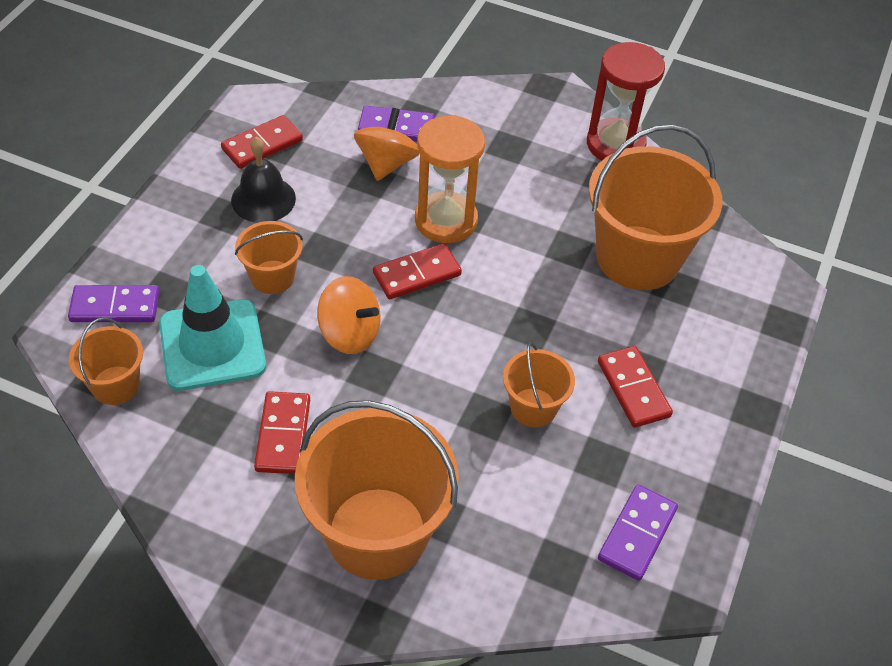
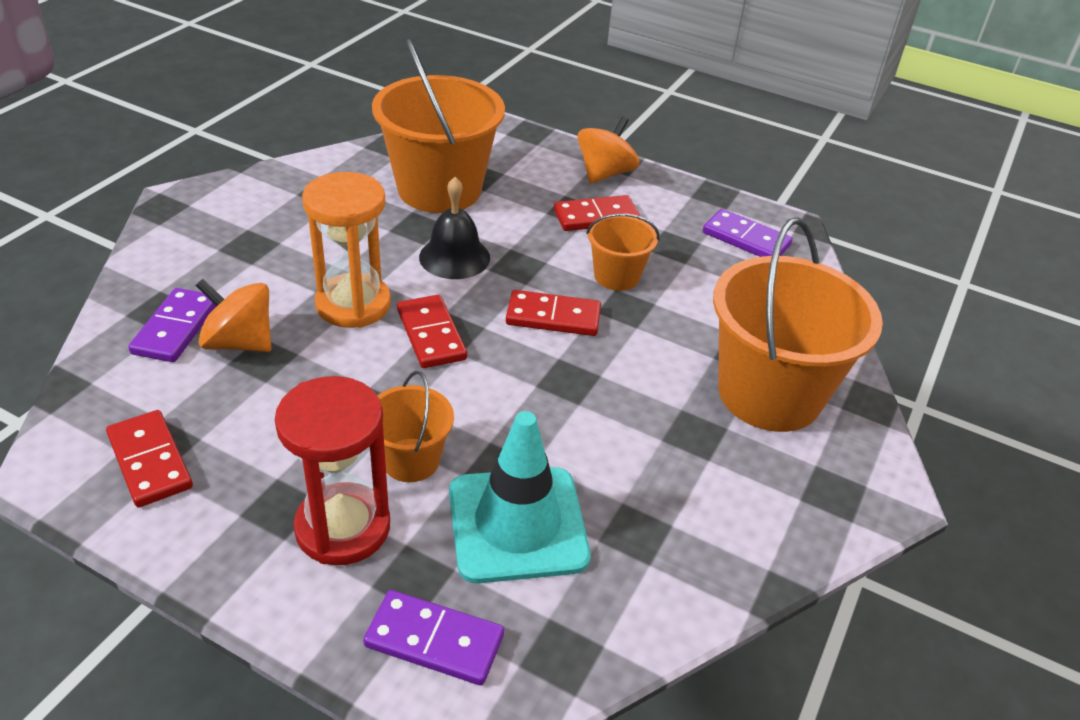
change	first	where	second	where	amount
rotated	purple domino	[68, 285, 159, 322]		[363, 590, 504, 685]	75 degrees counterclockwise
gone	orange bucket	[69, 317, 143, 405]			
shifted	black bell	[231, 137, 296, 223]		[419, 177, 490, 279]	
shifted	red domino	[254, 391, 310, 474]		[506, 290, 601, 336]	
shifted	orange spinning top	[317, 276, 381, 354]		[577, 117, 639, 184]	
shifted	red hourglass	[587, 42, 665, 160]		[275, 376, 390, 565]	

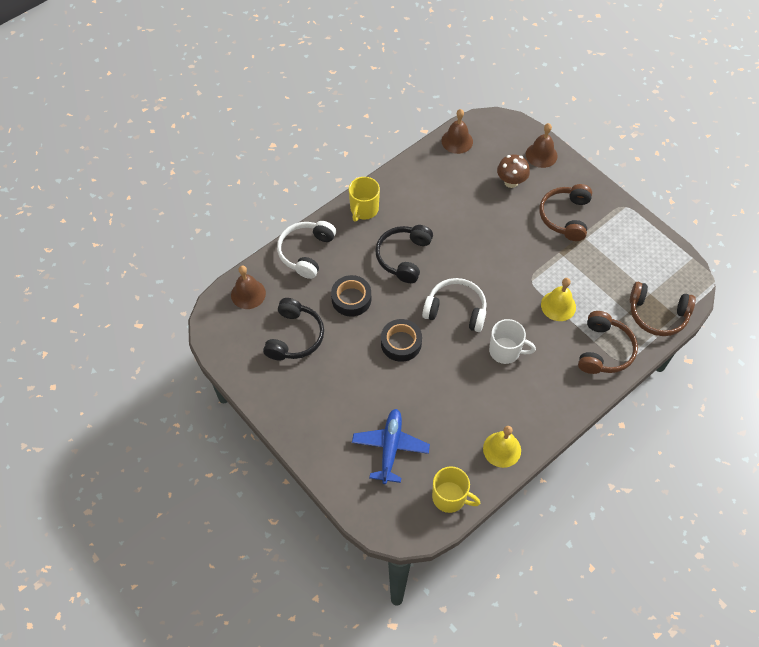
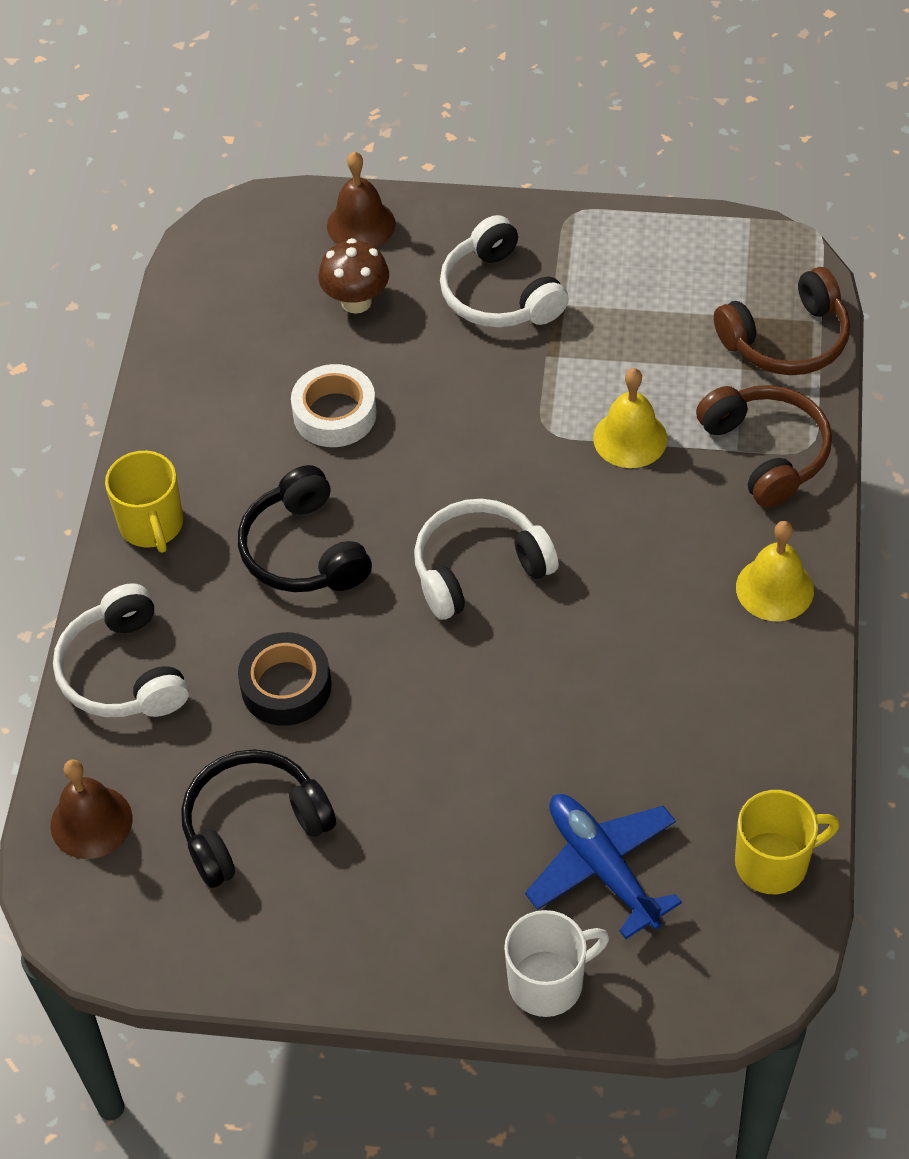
change	first	where	second	where	amount
rotated	black headphones	[263, 298, 324, 360]		[181, 749, 336, 888]	90 degrees counterclockwise
gone	black tape	[381, 319, 422, 362]			
gone	brown bell	[442, 109, 473, 154]			
shifted	yellow bell	[483, 426, 521, 468]		[736, 521, 814, 621]	
shifted	white mug	[489, 319, 536, 364]		[504, 910, 609, 1017]	
repainted	brown headphones	[540, 184, 592, 241]	white headphones	[440, 215, 569, 328]	
new			white tape	[291, 364, 377, 447]	

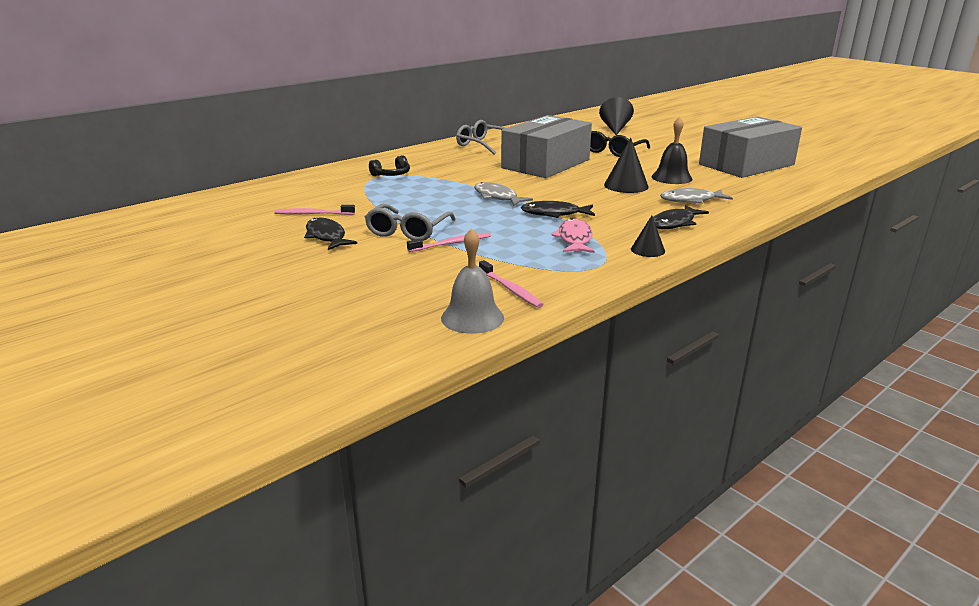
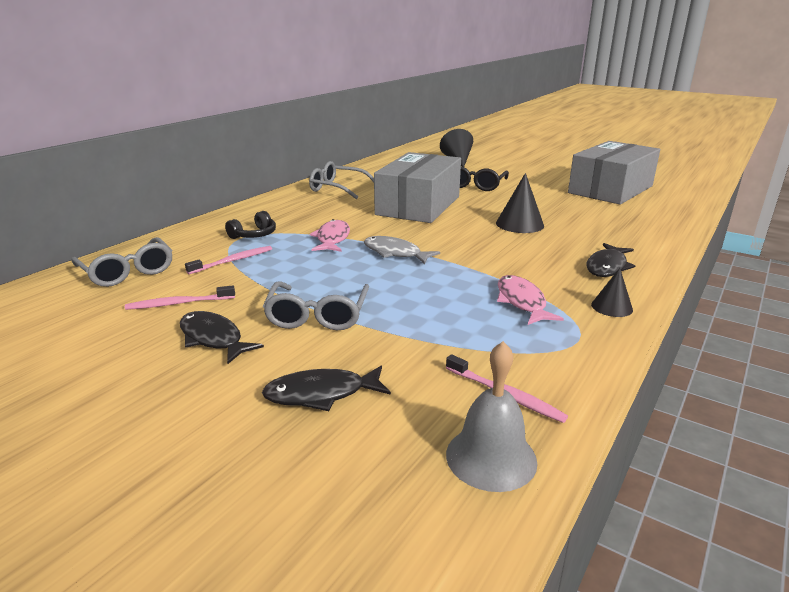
change	first	where	second	where	amount
shifted	pink toothbrush	[407, 233, 491, 252]		[185, 246, 272, 274]	
shifted	black fish	[521, 201, 595, 218]		[262, 365, 391, 411]	
gone	black bell	[652, 117, 692, 184]			
gone	grey fish	[660, 188, 733, 204]			
new			grey glasses	[71, 237, 172, 287]	
new			pink fish	[310, 219, 350, 252]	

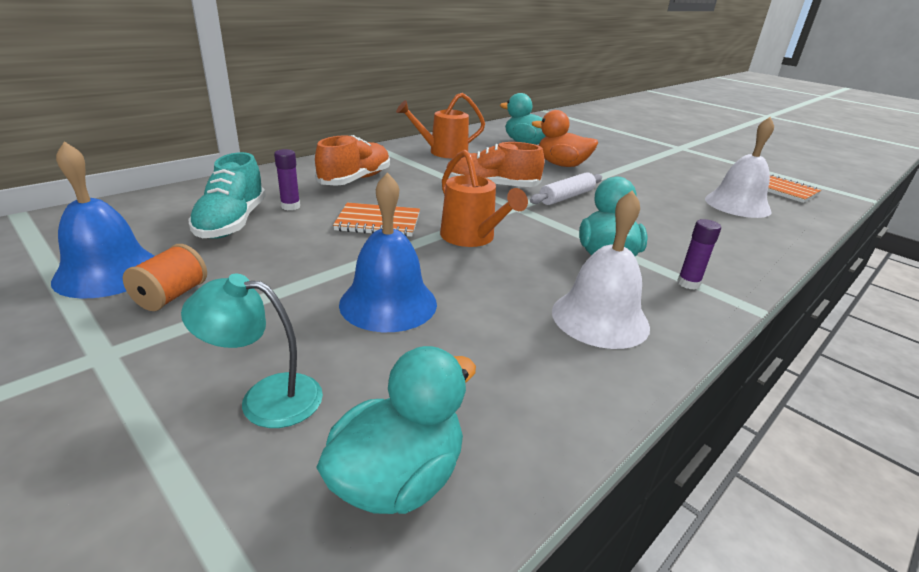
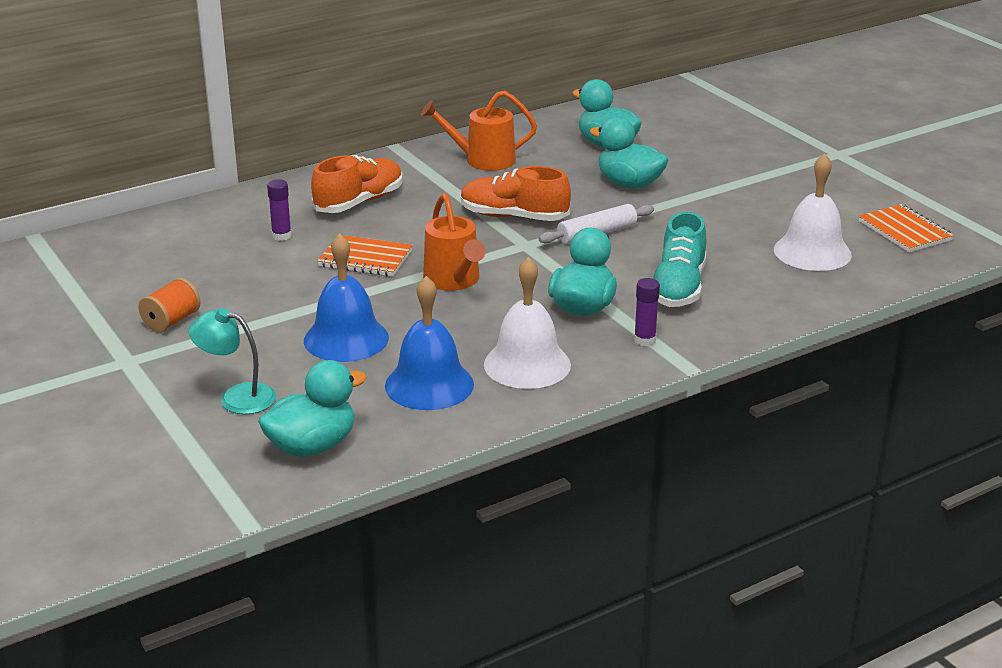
change	first	where	second	where	amount
shifted	blue bell	[51, 141, 154, 299]		[385, 276, 474, 410]	
shifted	turquoise shoe	[188, 152, 266, 239]		[653, 212, 706, 307]	
repainted	orange duck	[532, 110, 598, 167]	turquoise duck	[590, 116, 668, 188]	

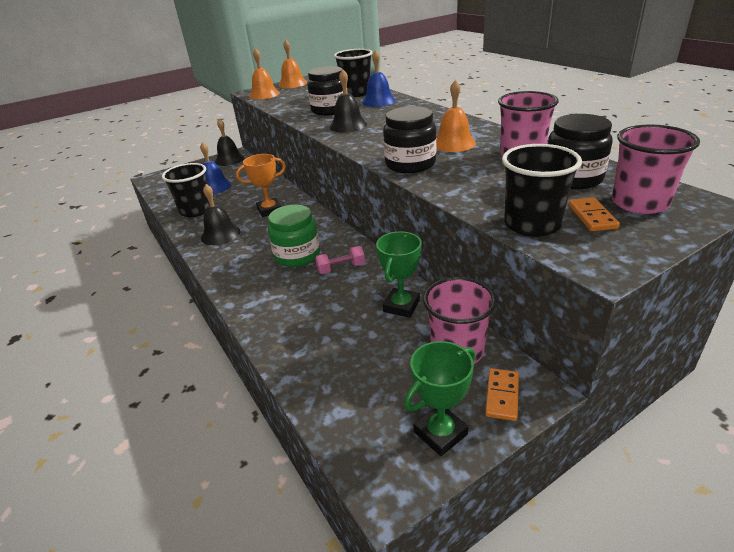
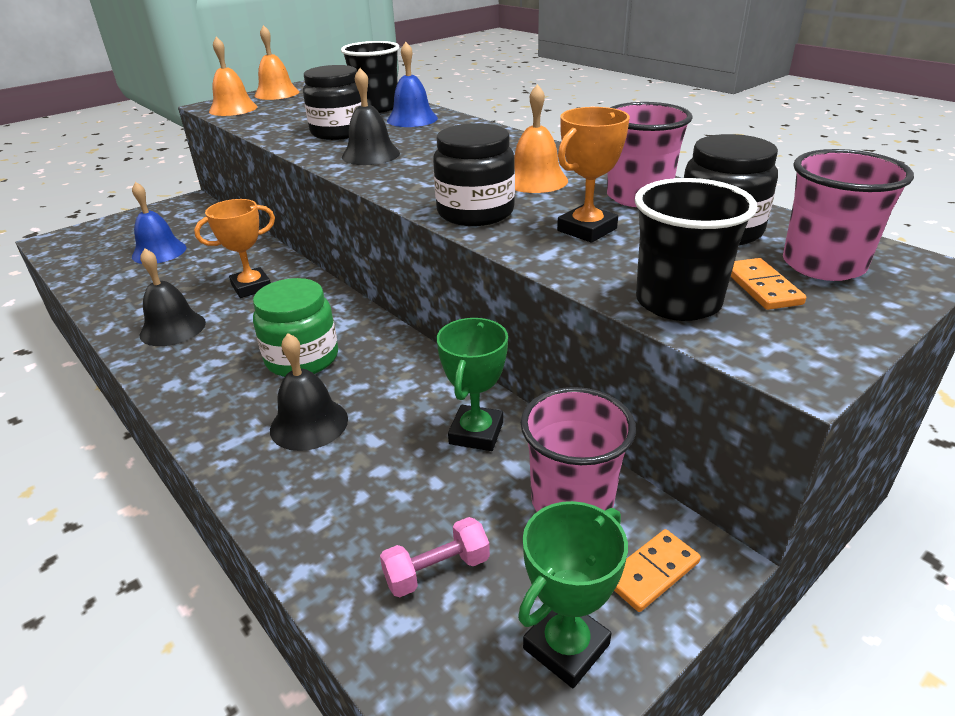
change	first	where	second	where	amount
gone	black cup	[162, 163, 210, 217]			
shifted	black bell	[215, 119, 245, 166]		[270, 333, 348, 451]	
shifted	pink dumbbell	[315, 246, 365, 274]		[380, 517, 490, 597]	
rotated	orange domino	[485, 368, 519, 421]		[614, 529, 701, 612]	45 degrees clockwise
new			orange trophy	[557, 107, 630, 243]	

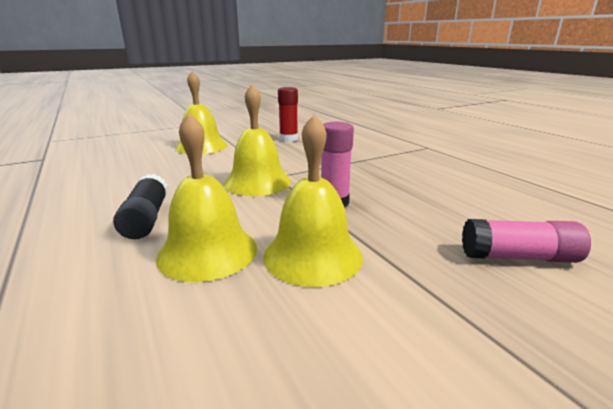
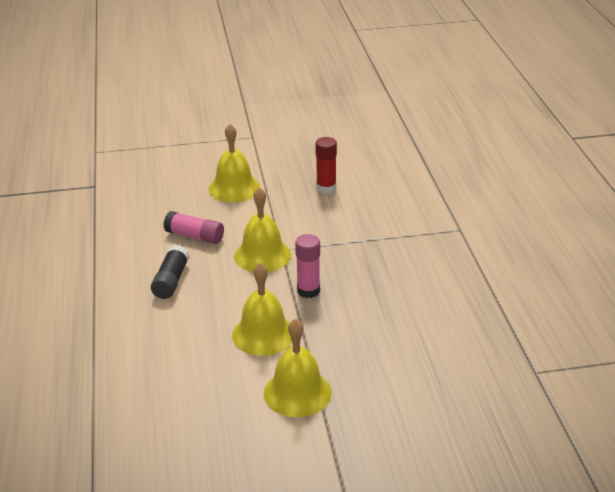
change	first	where	second	where	amount
shifted	yellow bell	[156, 113, 257, 282]		[264, 318, 332, 417]	
shifted	pink glue stick	[462, 219, 591, 263]		[163, 211, 224, 244]	

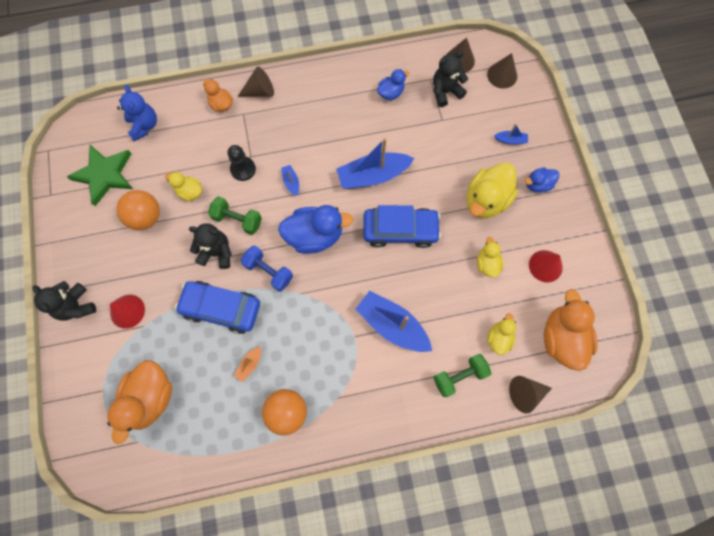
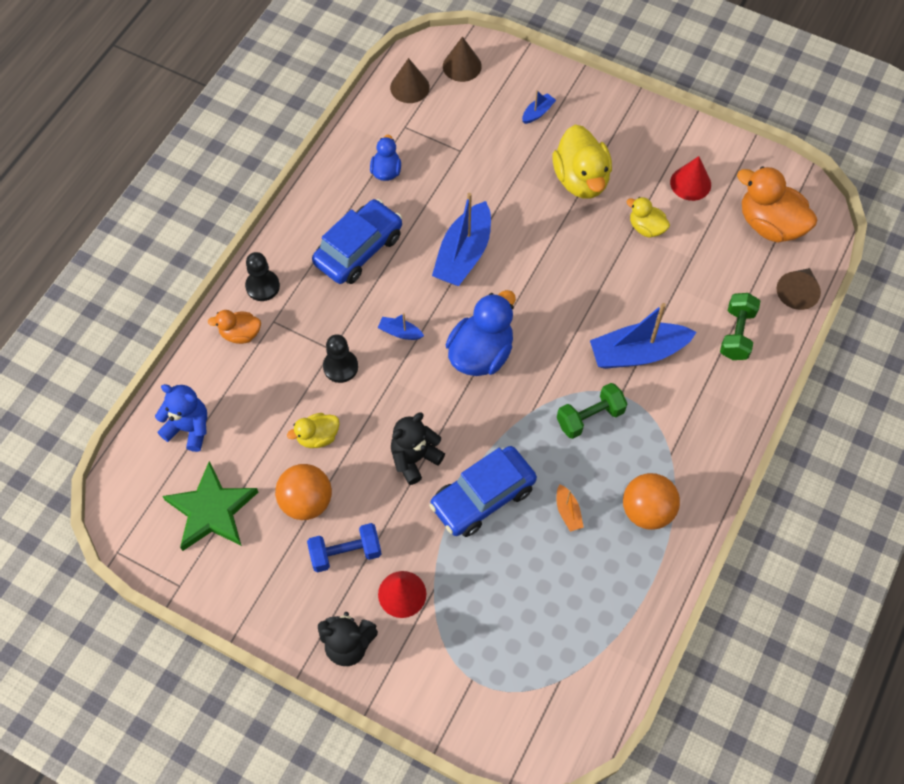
change	first	where	second	where	amount
gone	orange duck	[107, 360, 172, 444]			
shifted	green dumbbell	[208, 196, 262, 235]		[557, 383, 627, 439]	
swapped	brown cone	[237, 67, 274, 97]	black pawn	[245, 252, 280, 301]	
shifted	blue dumbbell	[241, 245, 293, 292]		[307, 523, 381, 573]	
shifted	blue car	[363, 205, 441, 248]		[312, 199, 402, 284]	
gone	black teddy bear	[433, 51, 468, 107]			
gone	yellow duck	[487, 313, 516, 355]			
gone	blue duck	[525, 167, 560, 192]			

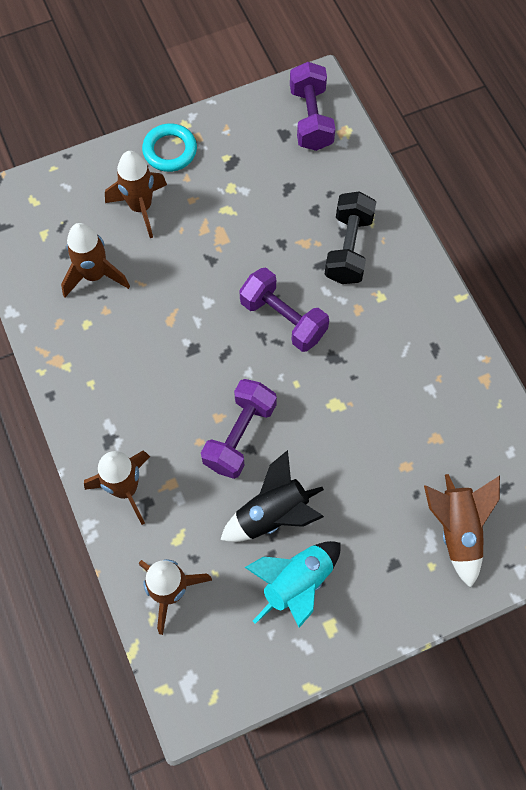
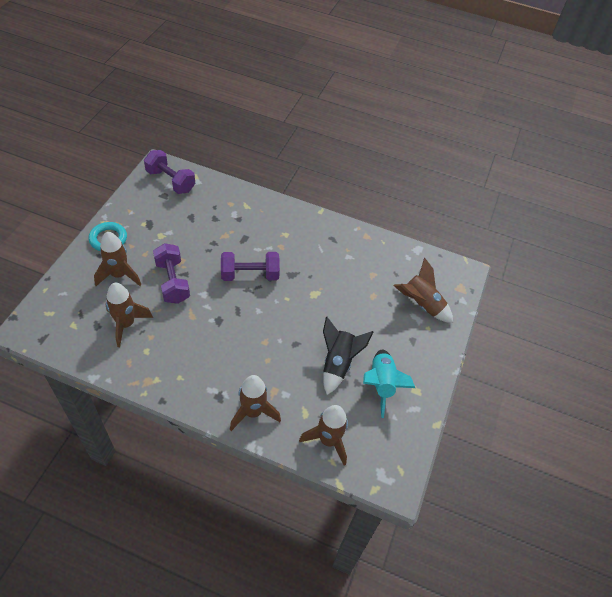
change	first	where	second	where	amount
shifted	purple dumbbell	[201, 379, 277, 479]		[153, 243, 190, 304]	
gone	black dumbbell	[325, 191, 376, 284]			

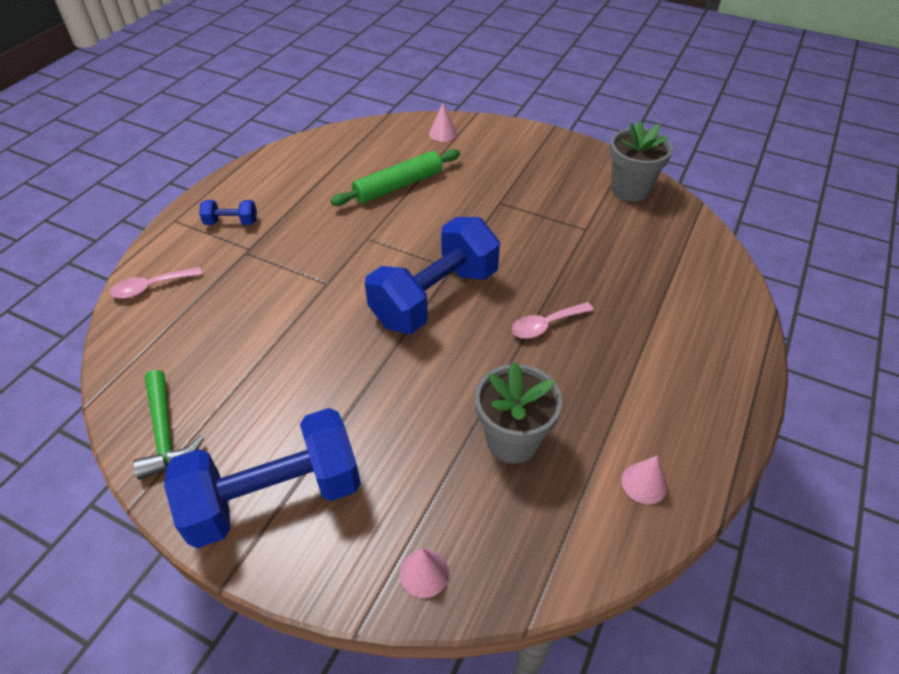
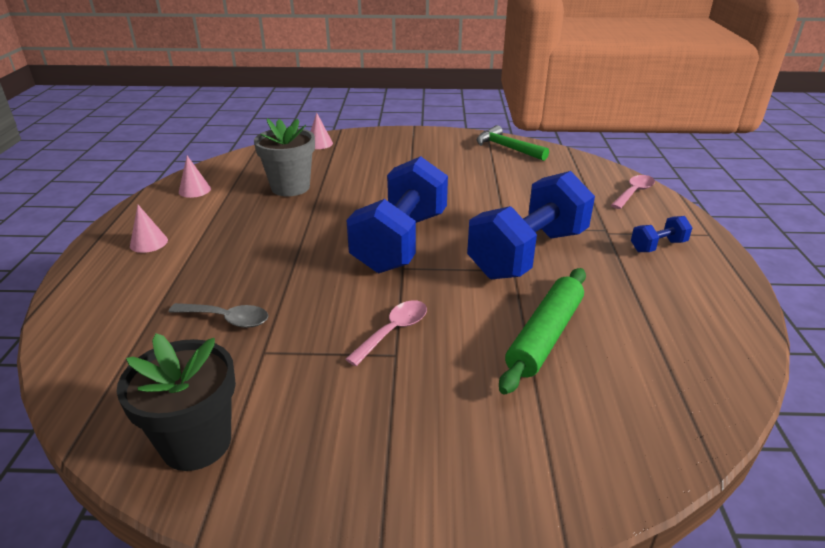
change	first	where	second	where	amount
shifted	blue dumbbell	[164, 408, 361, 548]		[467, 171, 595, 279]	
shifted	pink cone	[429, 103, 457, 142]		[130, 205, 168, 253]	
shifted	pink spoon	[512, 302, 594, 339]		[345, 300, 427, 366]	
repainted	grey flower pot	[610, 120, 673, 202]	black flower pot	[117, 333, 236, 471]	
new			grey spoon	[169, 303, 268, 328]	

